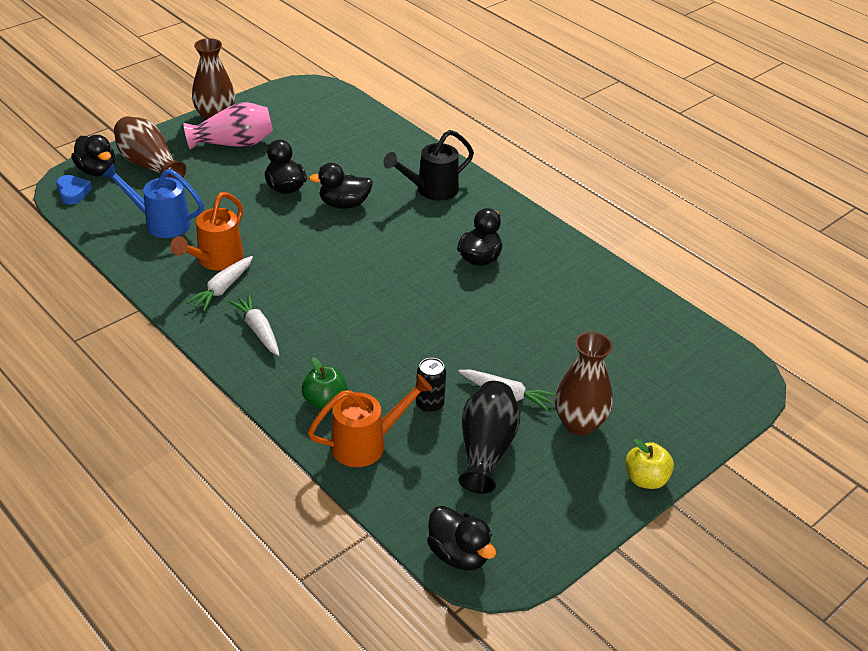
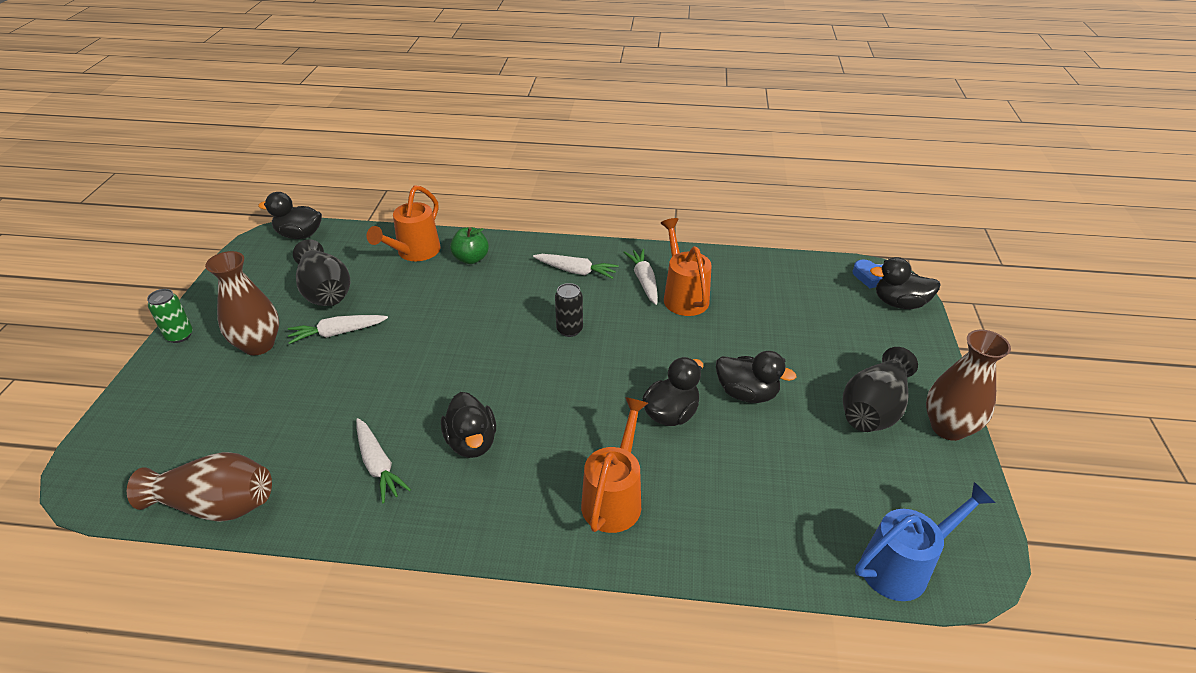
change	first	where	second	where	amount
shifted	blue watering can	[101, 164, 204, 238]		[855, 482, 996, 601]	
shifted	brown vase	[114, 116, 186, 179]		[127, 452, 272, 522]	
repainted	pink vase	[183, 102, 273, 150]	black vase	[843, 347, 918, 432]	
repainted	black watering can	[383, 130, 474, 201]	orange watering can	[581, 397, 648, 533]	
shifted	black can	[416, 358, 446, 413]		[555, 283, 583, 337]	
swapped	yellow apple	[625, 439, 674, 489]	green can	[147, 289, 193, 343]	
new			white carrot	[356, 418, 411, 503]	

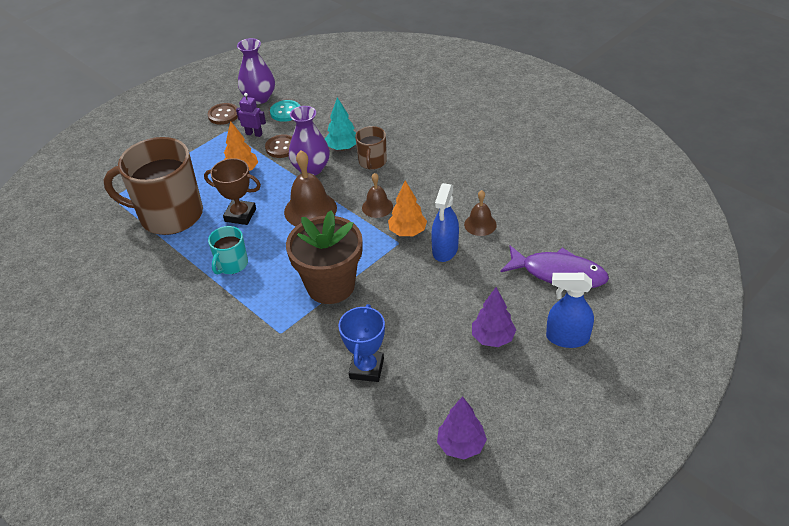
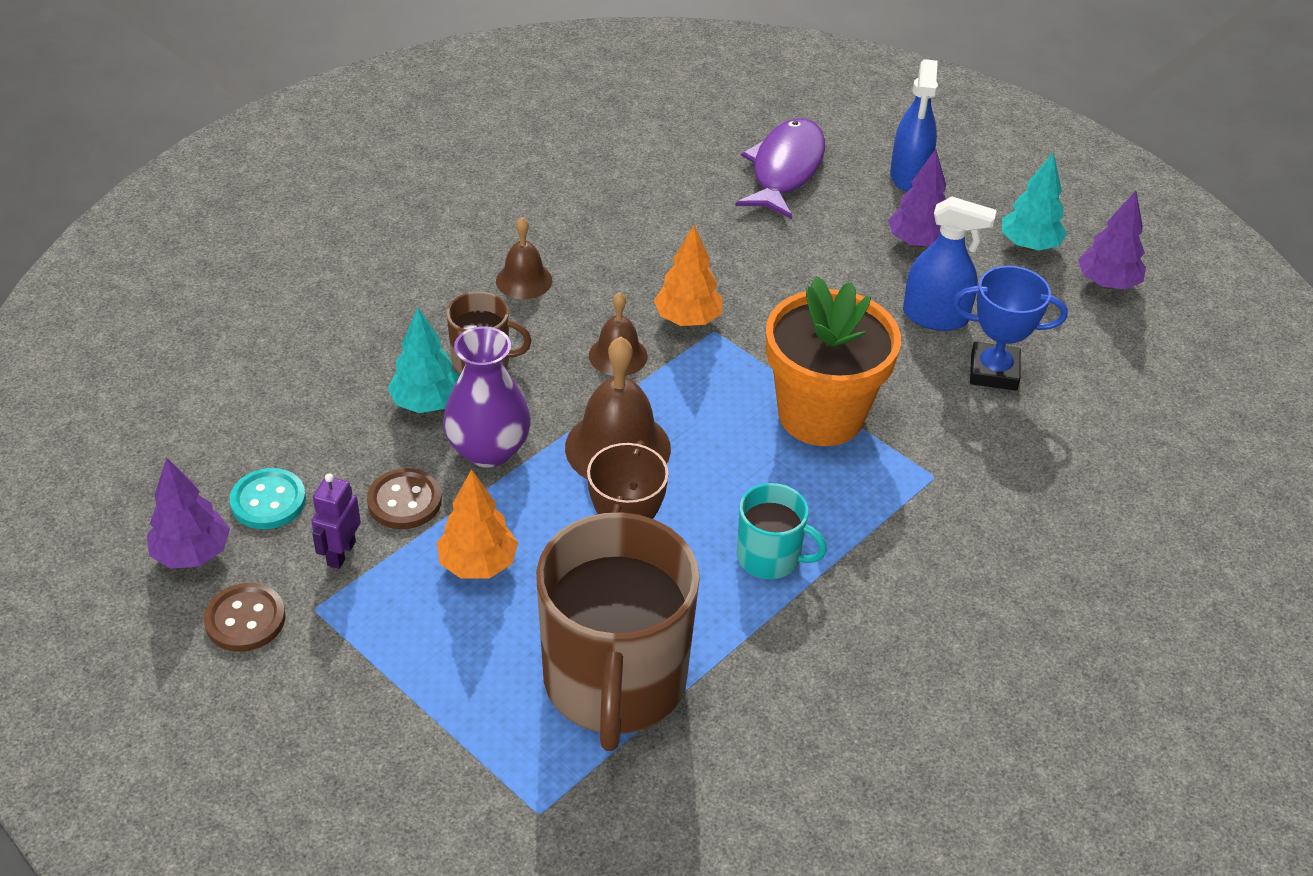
change	first	where	second	where	amount
swapped	purple vase	[237, 38, 275, 104]	purple tree	[147, 458, 230, 569]	
repainted	brown flower pot	[286, 210, 362, 304]	orange flower pot	[766, 276, 901, 446]	
shifted	blue spray bottle	[431, 183, 459, 262]		[903, 197, 997, 331]	
shifted	brown bell	[464, 190, 497, 236]		[496, 217, 552, 299]	
new			turquoise tree	[1002, 152, 1067, 251]	

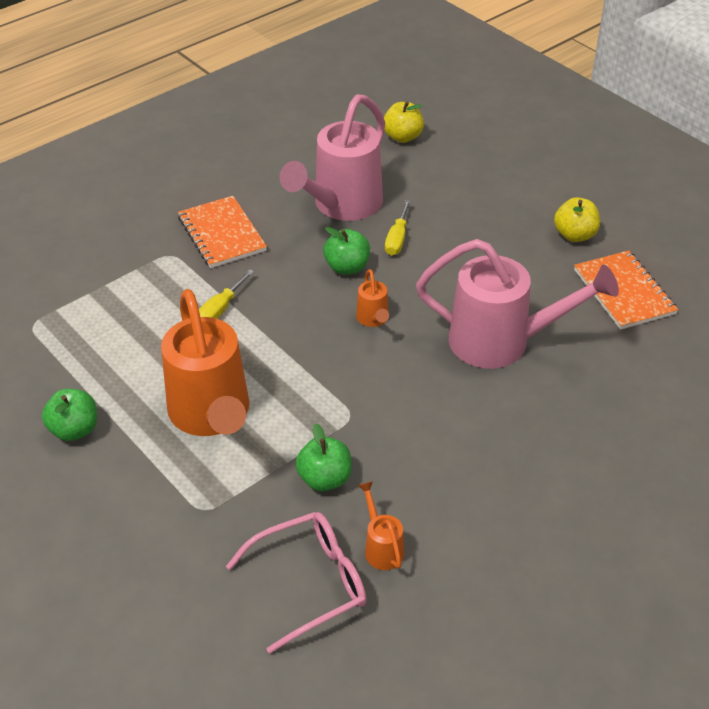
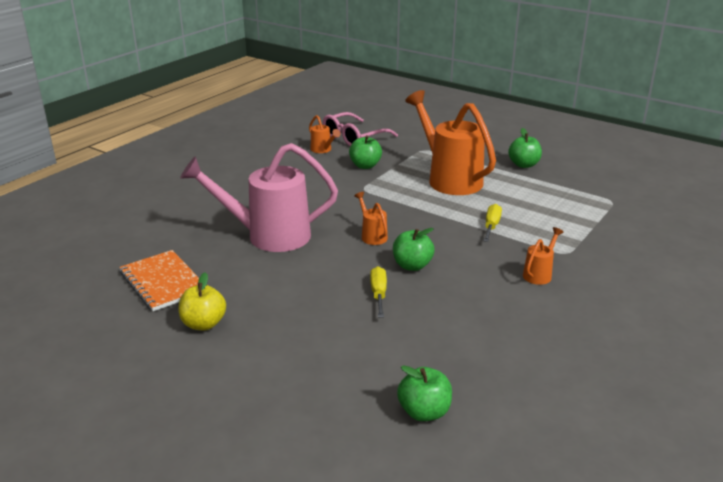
change	first	where	second	where	amount
swapped	orange notebook	[178, 196, 267, 268]	orange watering can	[523, 227, 564, 285]	
gone	pink watering can	[280, 94, 385, 221]			
repainted	yellow apple	[384, 102, 424, 143]	green apple	[397, 365, 452, 421]	

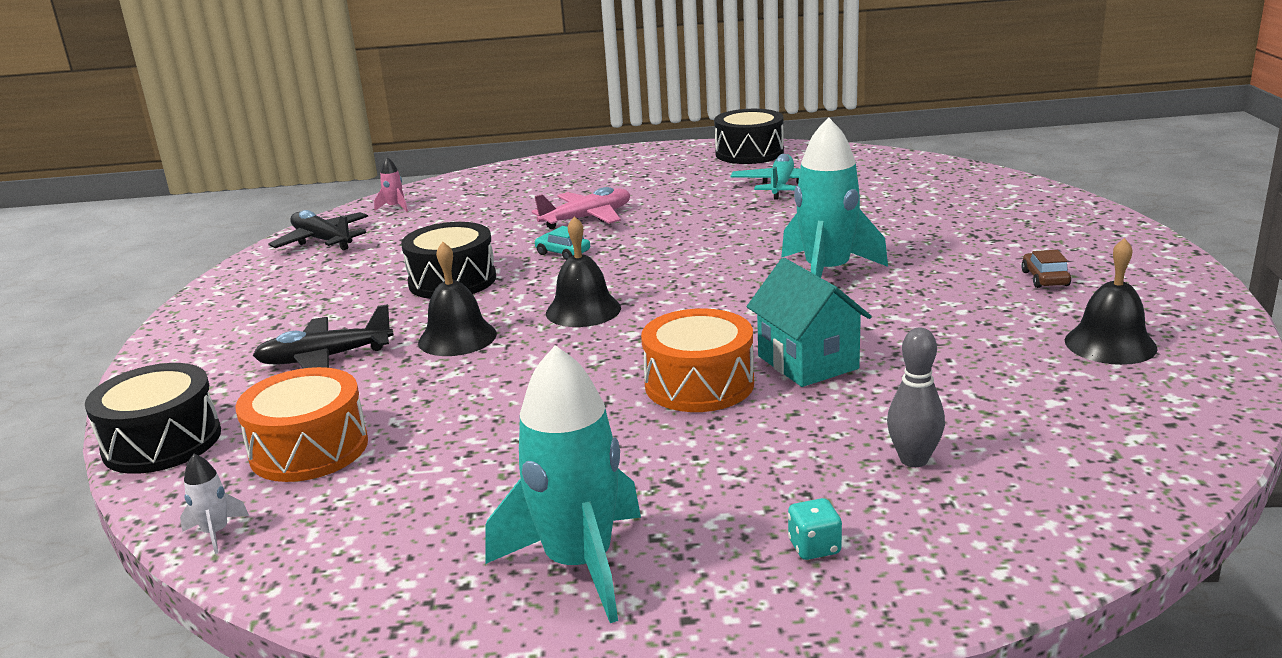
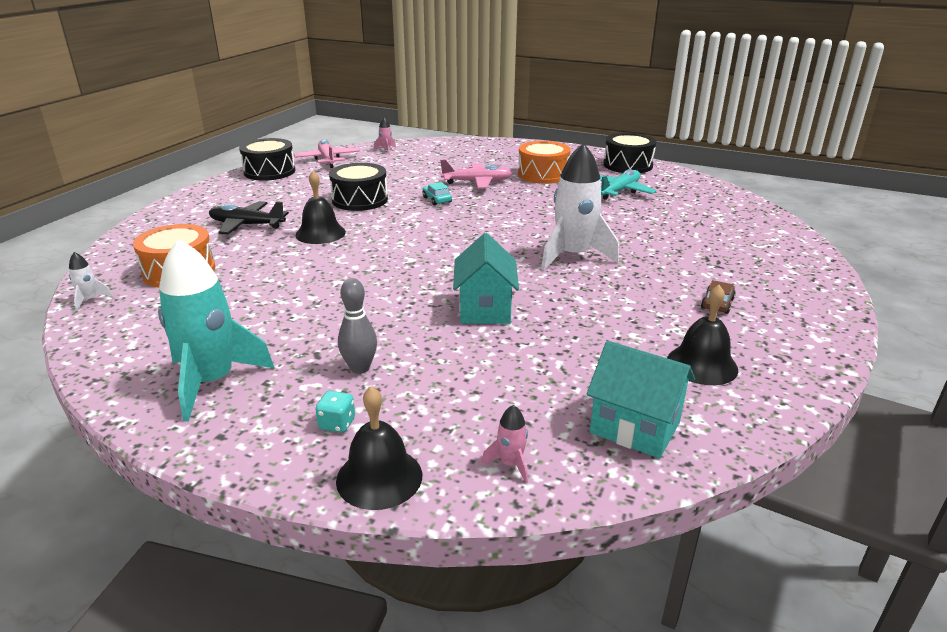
change	first	where	second	where	amount
shifted	black drum	[85, 363, 221, 474]		[239, 138, 295, 181]	
repainted	black plane	[269, 210, 368, 251]	pink plane	[294, 139, 360, 168]	
shifted	black bell	[546, 216, 621, 327]		[336, 386, 422, 510]	
shifted	orange drum	[641, 308, 754, 412]		[518, 141, 571, 184]	
repainted	turquoise rocket	[781, 117, 888, 278]	white rocket	[541, 143, 619, 270]	
shifted	grey bowling pin	[887, 328, 945, 467]		[338, 278, 377, 374]	
new			pink rocket	[481, 405, 528, 483]	
new			turquoise house	[587, 341, 695, 458]	

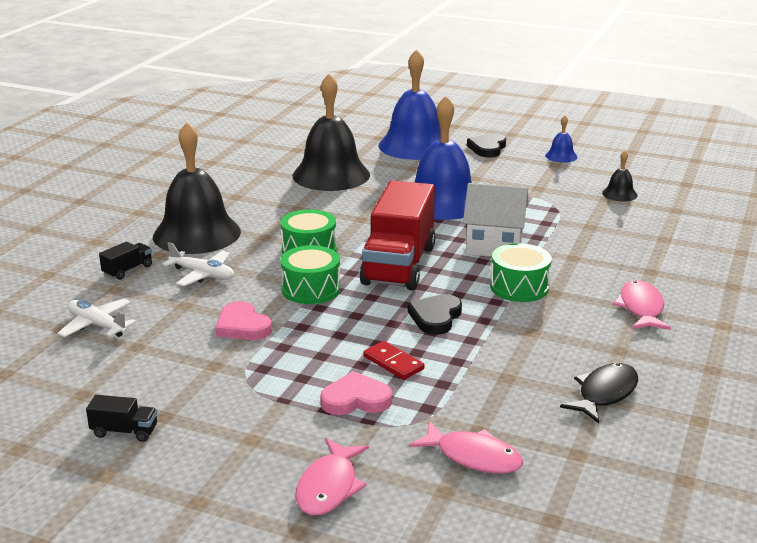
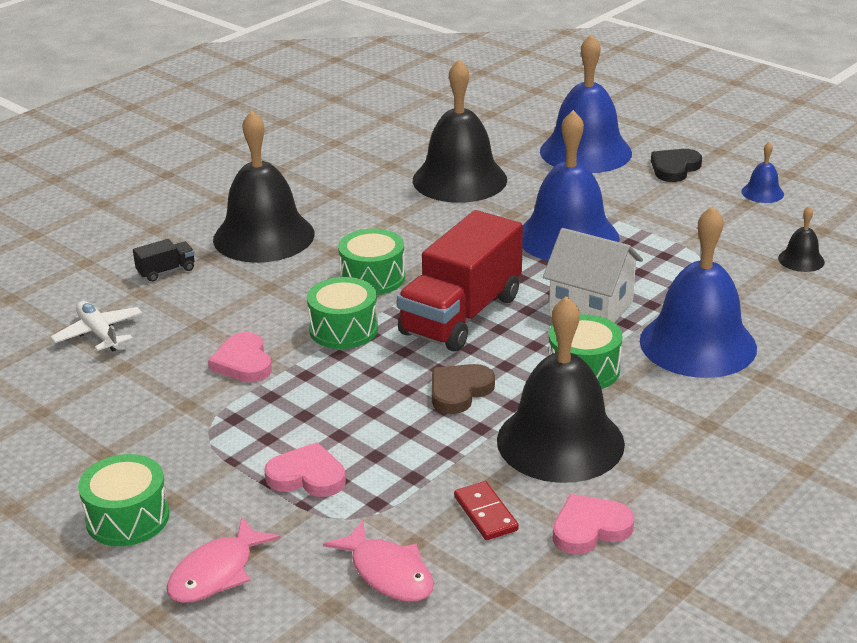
change	first	where	second	where	amount
gone	black truck	[86, 395, 157, 442]			
gone	white plane	[163, 242, 234, 286]			
shifted	red domino	[363, 341, 424, 380]		[454, 481, 519, 540]	
repainted	black heart	[408, 294, 462, 335]	brown heart	[432, 364, 495, 414]	
swapped	black fish	[560, 363, 638, 423]	pink heart	[552, 494, 634, 554]	
gone	pink fish	[613, 280, 671, 330]			
new			green drum	[78, 454, 169, 546]	
new			black bell	[497, 296, 625, 483]	
new			blue bell	[640, 206, 757, 378]	

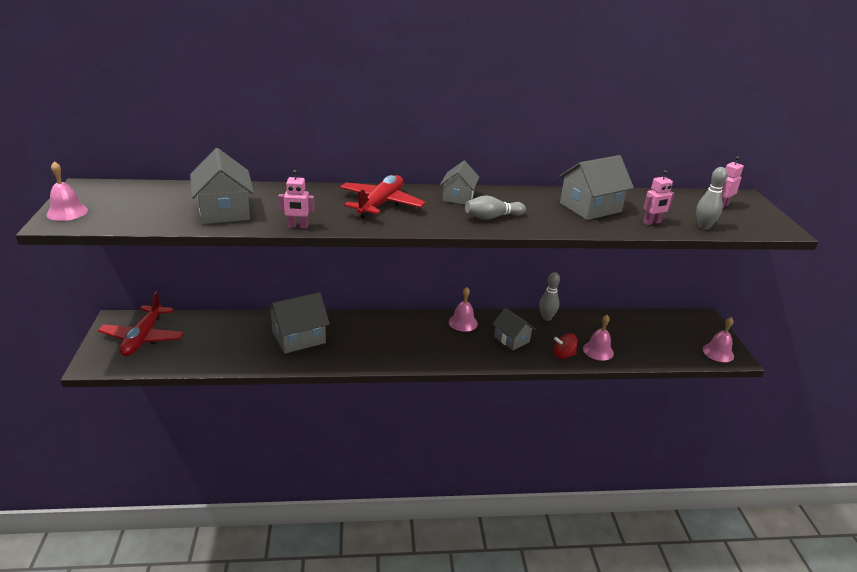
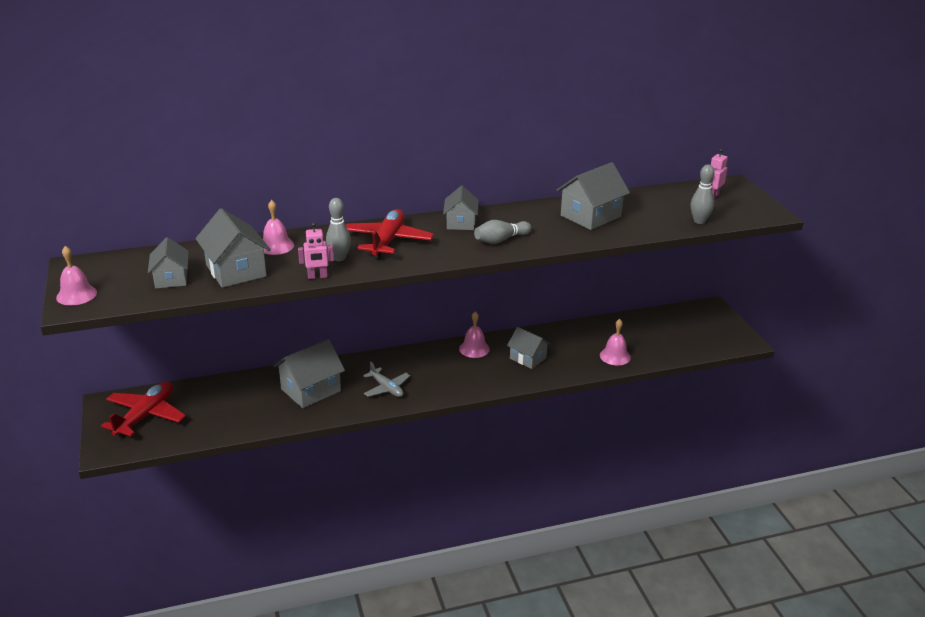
change	first	where	second	where	amount
rotated	red plane	[98, 291, 184, 356]		[101, 381, 186, 438]	150 degrees counterclockwise
shifted	grey bowling pin	[539, 272, 560, 321]		[326, 198, 351, 261]	
gone	red spinning top	[554, 333, 577, 359]			
gone	pink robot	[643, 170, 674, 225]			
shifted	pink bell	[703, 317, 734, 362]		[263, 200, 294, 255]	
new			grey house	[148, 237, 189, 289]	
new			grey plane	[363, 361, 410, 397]	

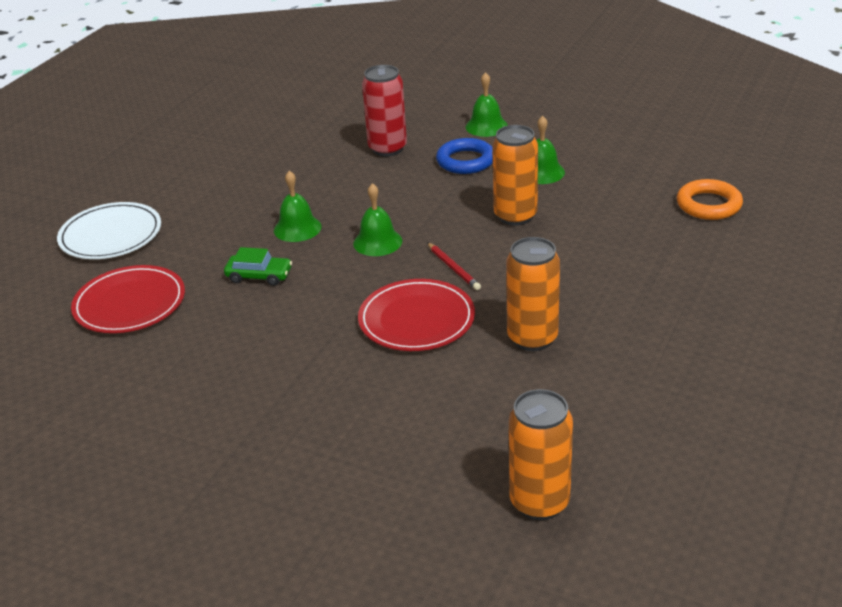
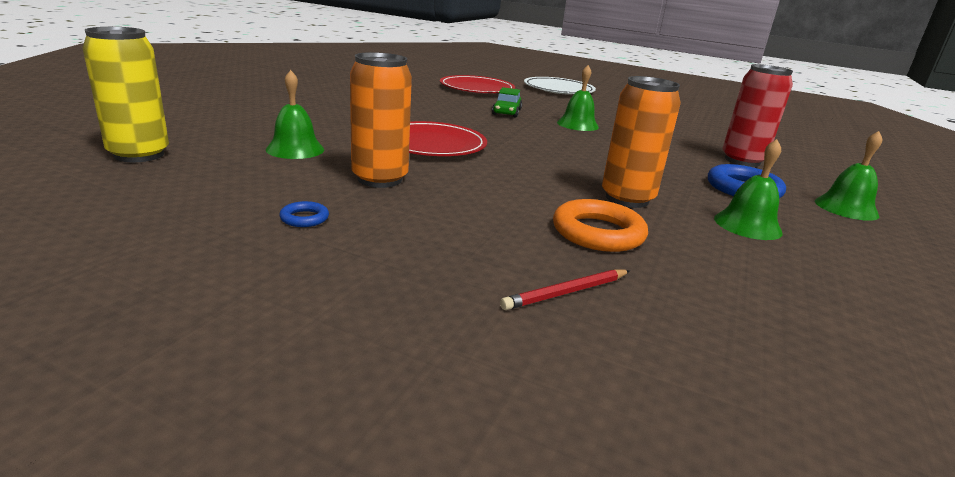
change	first	where	second	where	amount
shifted	green bell	[353, 183, 402, 256]		[266, 70, 324, 159]	
shifted	red pencil	[427, 242, 481, 290]		[500, 269, 630, 310]	
repainted	orange can	[509, 389, 573, 520]	yellow can	[82, 27, 169, 162]	
shifted	orange ring	[677, 179, 743, 220]		[553, 199, 648, 252]	
new			blue ring	[279, 201, 329, 227]	

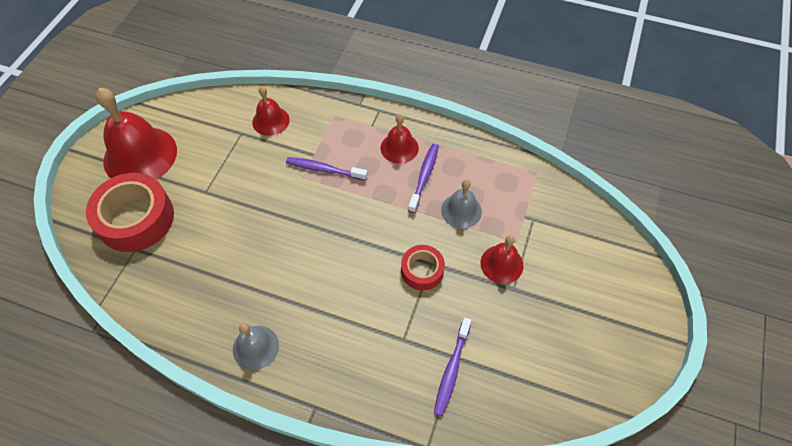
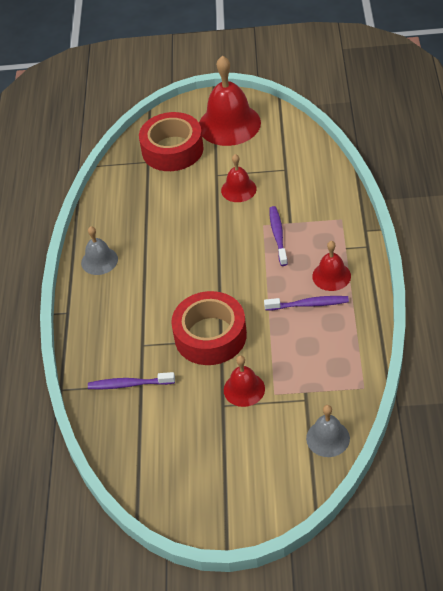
change	first	where	second	where	amount
shifted	red bell	[252, 86, 290, 136]		[221, 154, 257, 202]	
scaled	red tape	[401, 245, 445, 291]		[171, 291, 247, 365]	x1.83
shifted	grey bell	[441, 179, 482, 229]		[306, 405, 350, 457]	

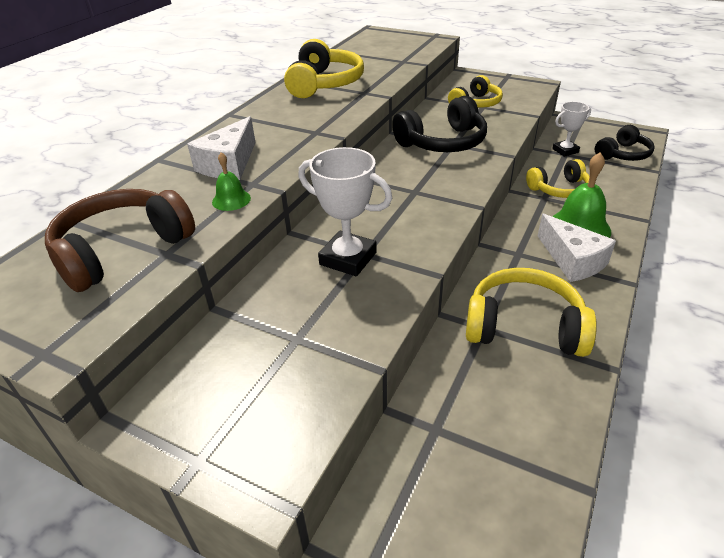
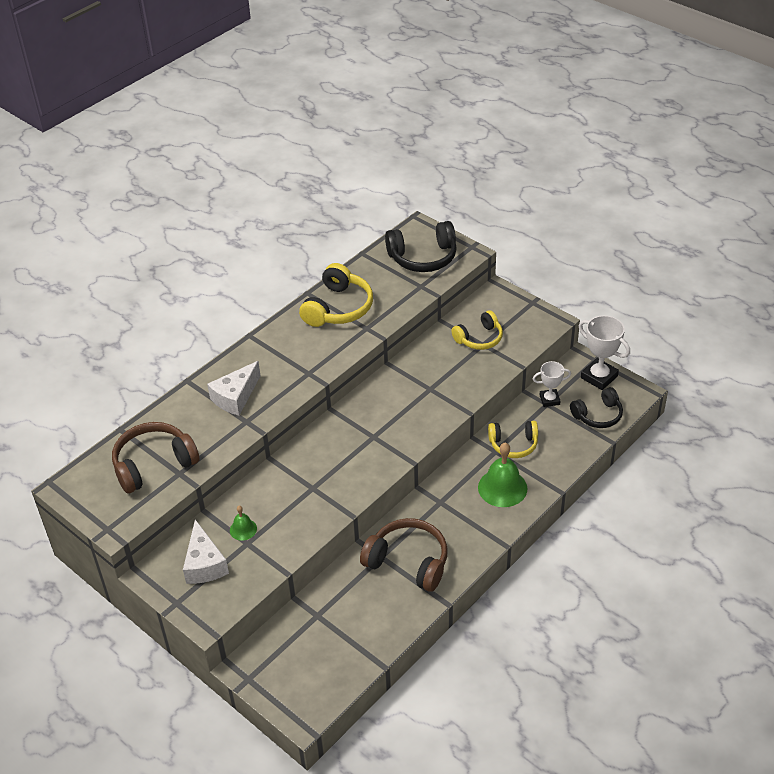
change	first	where	second	where	amount
shifted	green bell	[212, 152, 251, 211]		[230, 506, 257, 541]	
shifted	white trophy	[298, 147, 393, 276]		[579, 315, 630, 390]	
shifted	black headphones	[392, 96, 487, 152]		[385, 221, 457, 272]	
repainted	yellow headphones	[466, 268, 597, 357]	brown headphones	[360, 518, 448, 592]	
shifted	white cheese	[538, 214, 616, 282]		[183, 520, 229, 584]	

